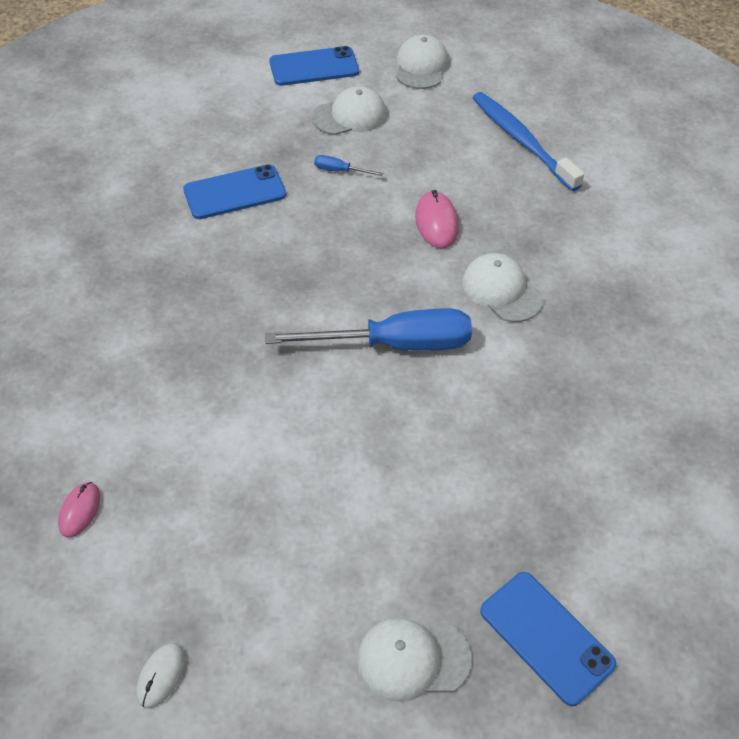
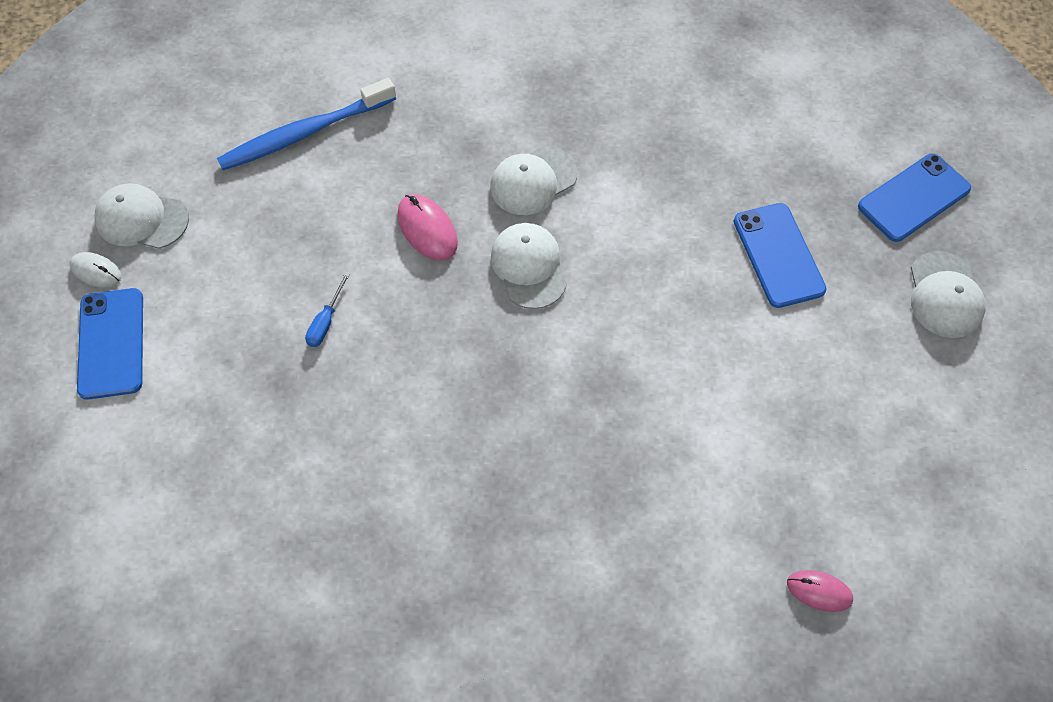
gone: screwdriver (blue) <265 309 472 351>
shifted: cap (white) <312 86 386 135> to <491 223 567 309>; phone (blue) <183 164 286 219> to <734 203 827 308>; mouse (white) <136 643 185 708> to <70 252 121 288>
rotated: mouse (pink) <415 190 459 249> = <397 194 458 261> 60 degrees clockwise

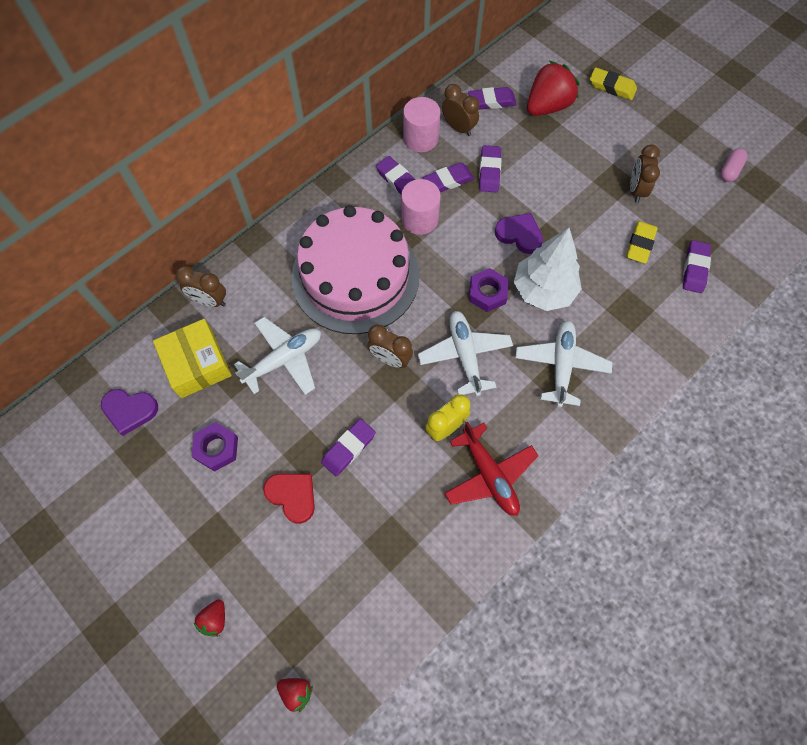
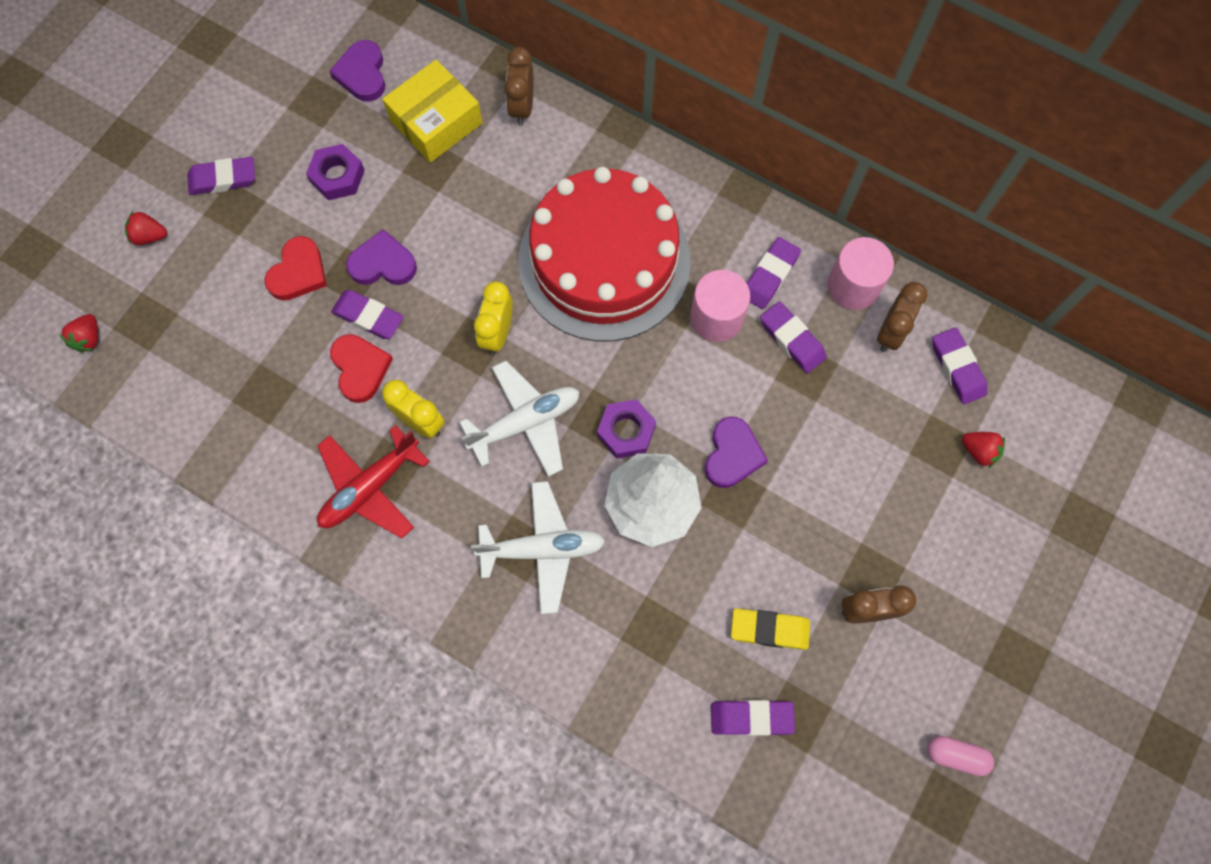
gone: eraser (yellow) <590 67 637 100>; plane (white) <234 317 321 395>
new: heart (purple) <346 230 417 285>; heart (red) <330 334 393 403>
shifted: eraser (purple) <479 145 501 192> to <187 157 255 195>
repainted: cake (pink) <291 205 419 334> to cake (red) <518 167 691 342>; clock (brown) <368 325 413 368> to clock (yellow) <474 282 513 355>
scaled: strawberry (red) <527 61 580 116> = <962 432 1005 468> x0.48

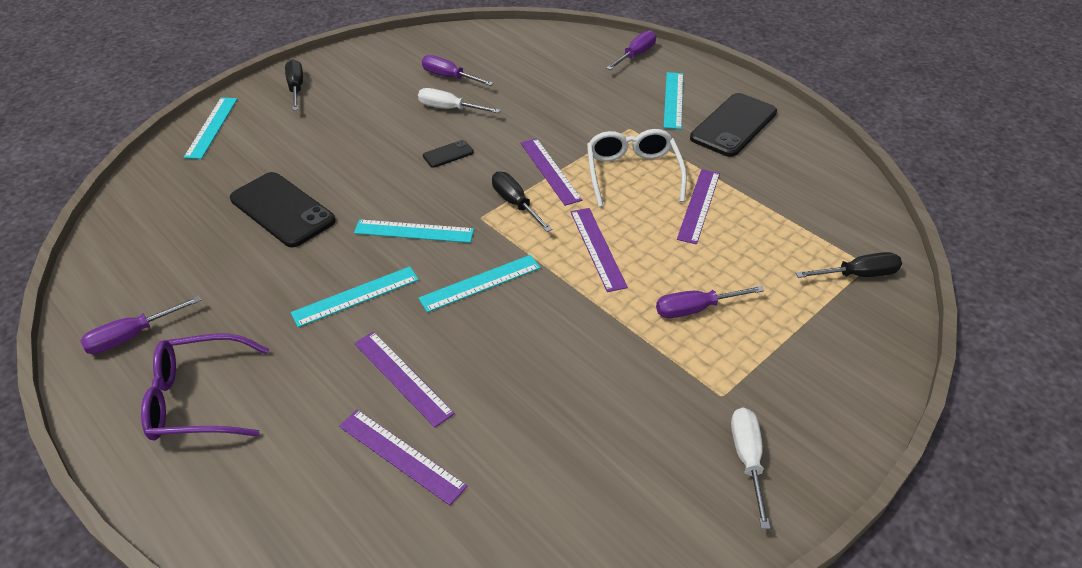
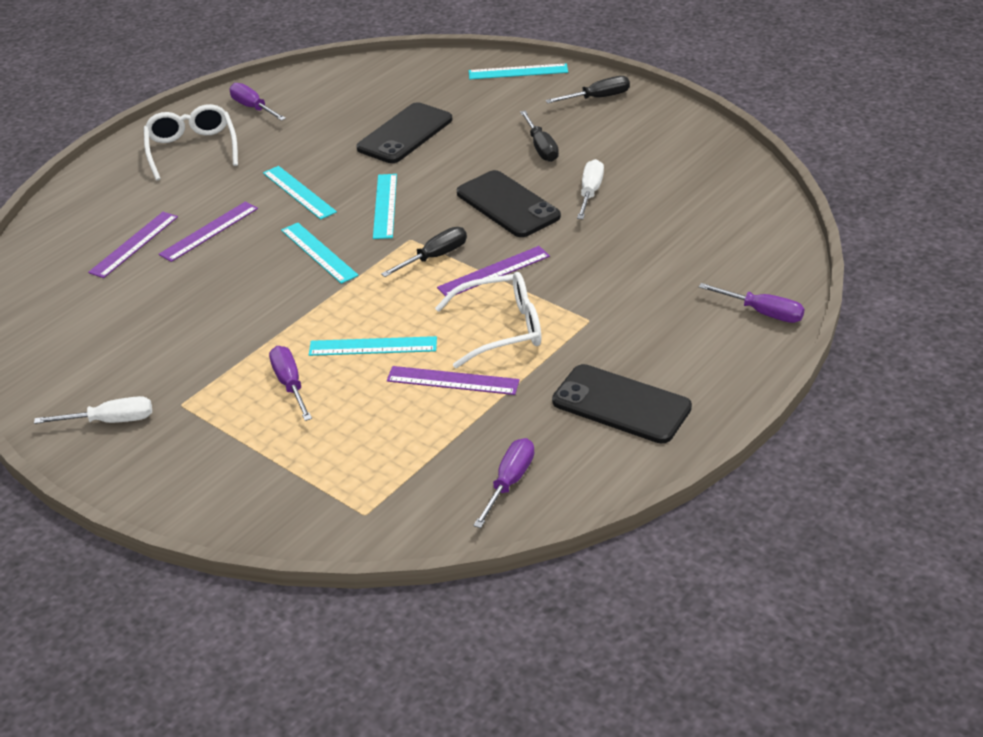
gone: ruler (purple) <570 208 628 292>
shifted: screwdriver (purple) <422 55 494 86> to <473 438 534 528>; ruler (turquoise) <663 72 683 129> to <309 336 437 356>; screwdriver (black) <796 252 902 278> to <520 111 559 162>
repainted: glasses (purple) <141 334 269 441> to glasses (white) <144 104 238 180>
scaled: phone (black) <423 140 474 168> = <457 170 561 237> x2.15

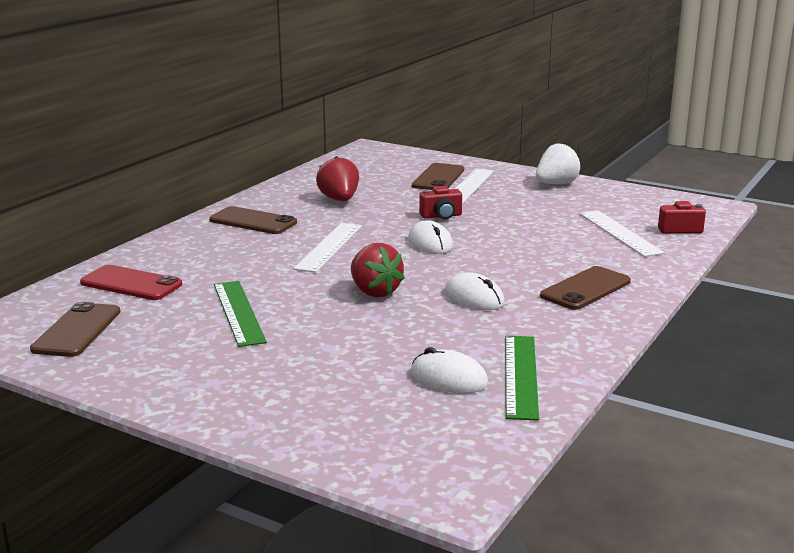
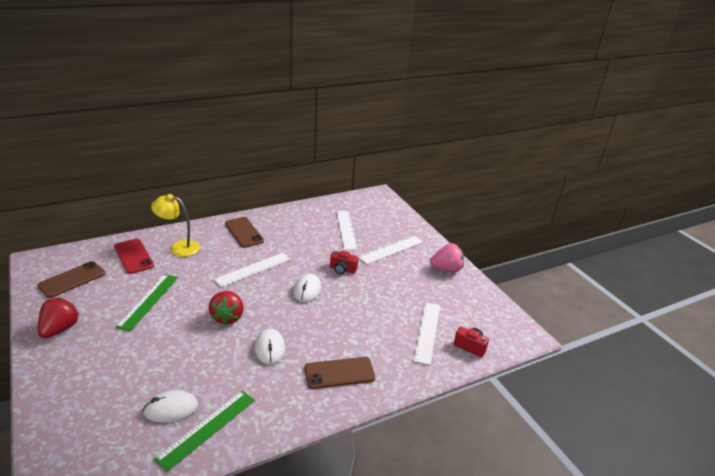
gone: phone (brown) <412 163 464 190>
new: lamp (yellow) <151 194 200 257>; ruler (white) <336 211 358 250>
shifted: strawberry (red) <316 156 359 201> to <38 297 79 338>
repainted: strawberry (white) <536 143 581 184> to strawberry (pink) <430 243 464 272>
rotated: mouse (white) <411 347 488 393> = <143 390 198 423> 75 degrees counterclockwise

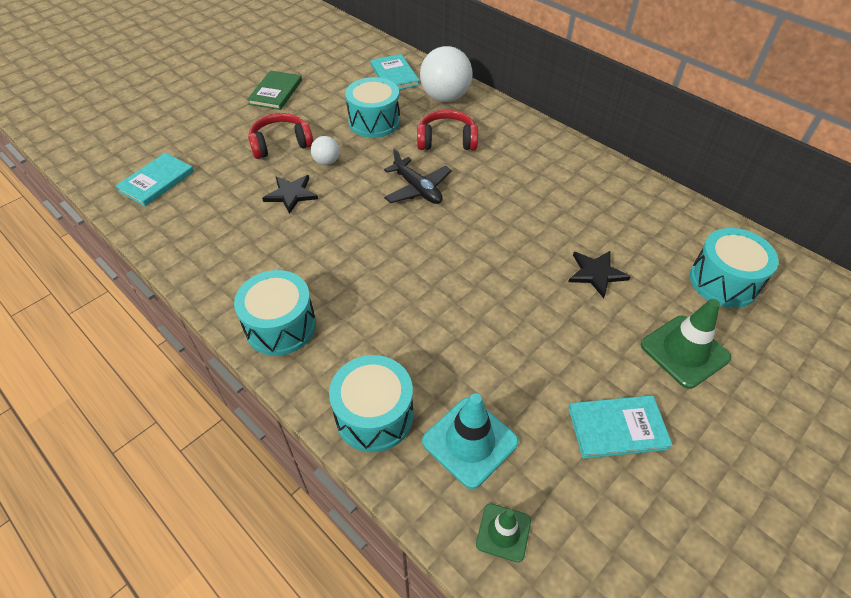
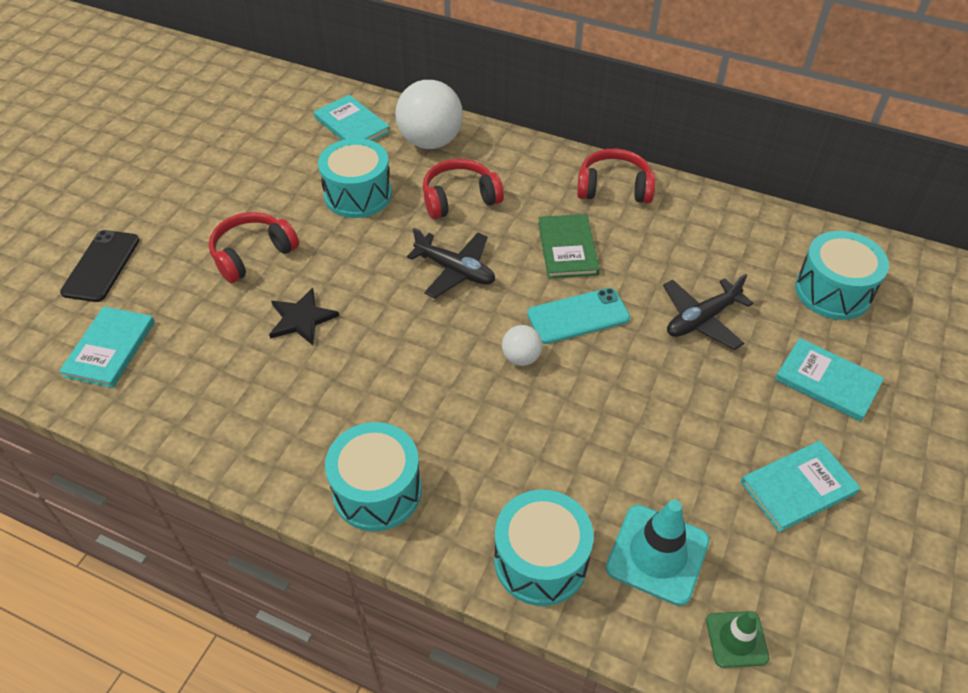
new: headphones (red) <577 149 656 203>; phone (black) <60 230 140 302>; phone (turquoise) <527 288 630 344>
shifted: book (green) <247 70 302 110> to <538 214 600 279>; ball (white) <311 136 340 165> to <502 325 542 366>
swapped: star (black) <568 251 630 298> to plane (black) <663 274 753 350>; traffic cone (green) <640 299 731 389> to book (turquoise) <775 338 884 422>

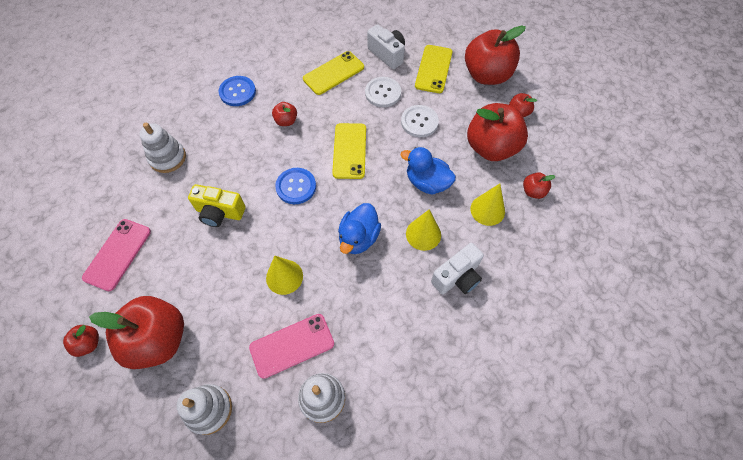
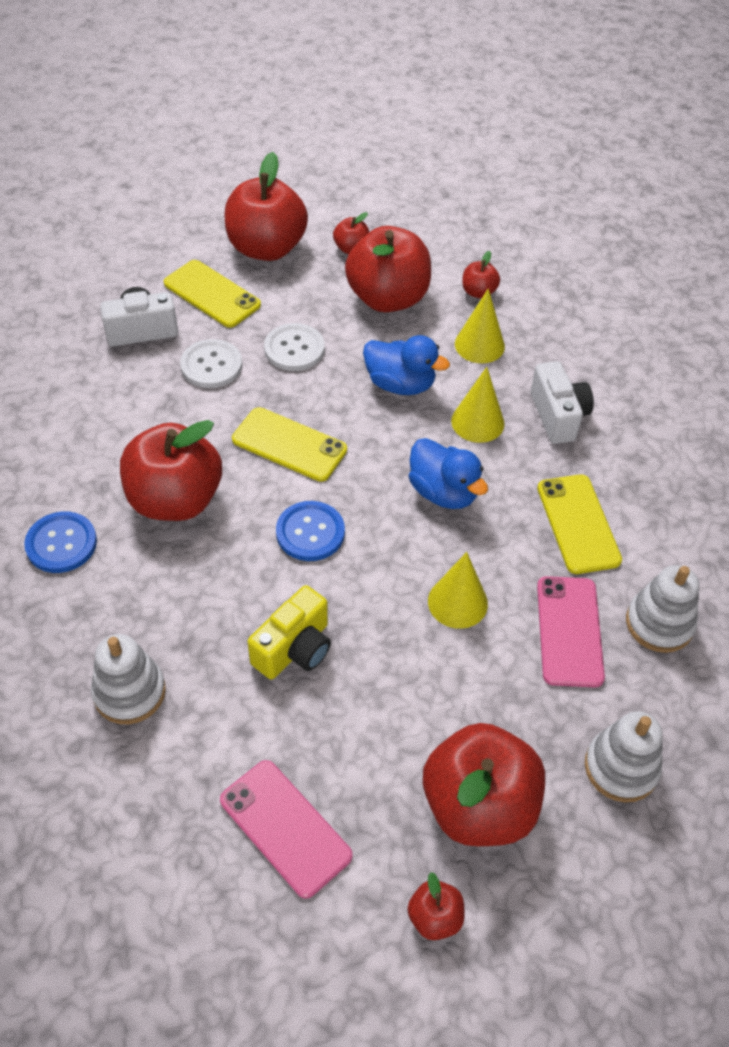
shifted: phone (yellow) <303 51 364 95> to <537 474 622 574>
rotated: duck (blue) <401 147 456 195> = <363 335 450 395> 120 degrees counterclockwise
scaled: apple (red) <272 102 297 126> = <120 420 222 521> x2.24

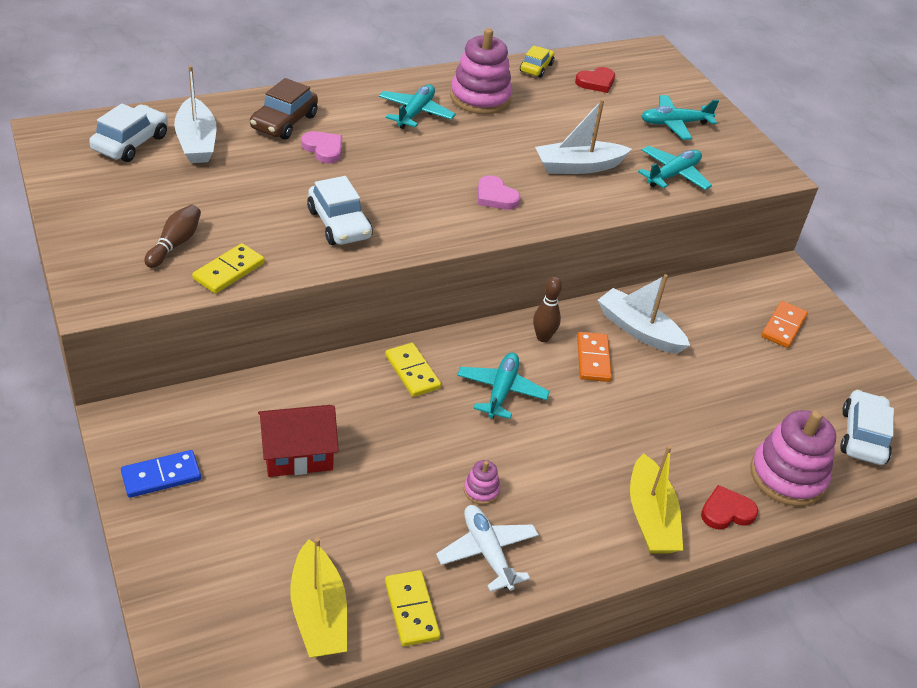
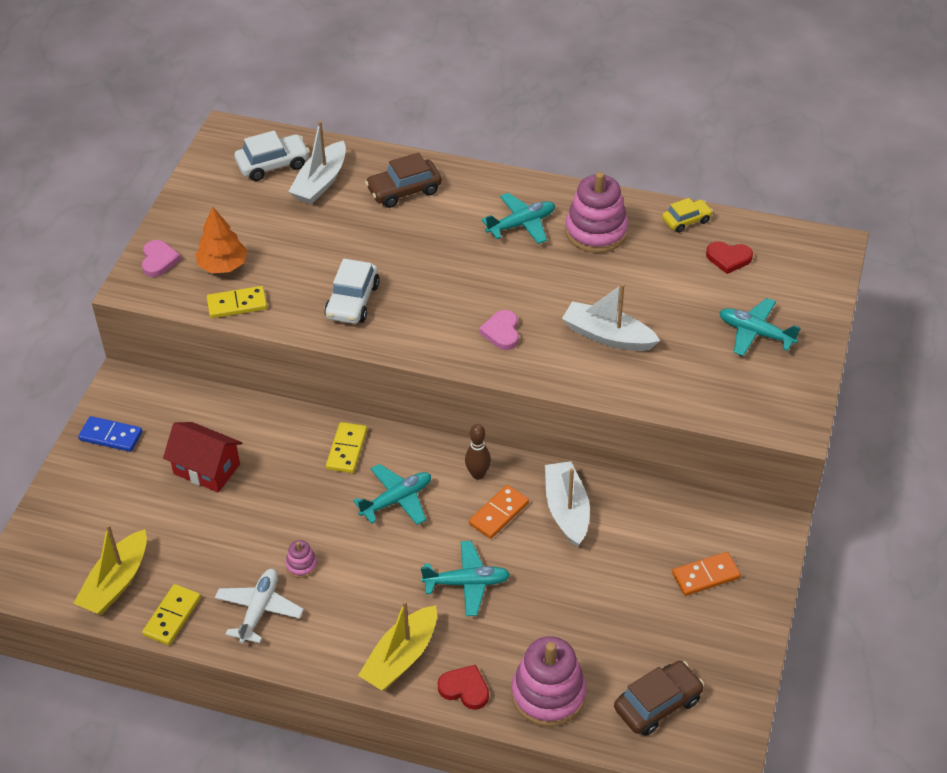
shifted: heart (pink) <301 131 342 163> to <142 240 181 277>; plane (turquoise) <638 146 712 190> to <421 541 510 616>
swapped: bowling pin (brown) <144 205 201 268> to tree (orange) <195 206 247 273>
repainted: car (white) <840 390 894 465> to car (brown) <614 661 704 736>

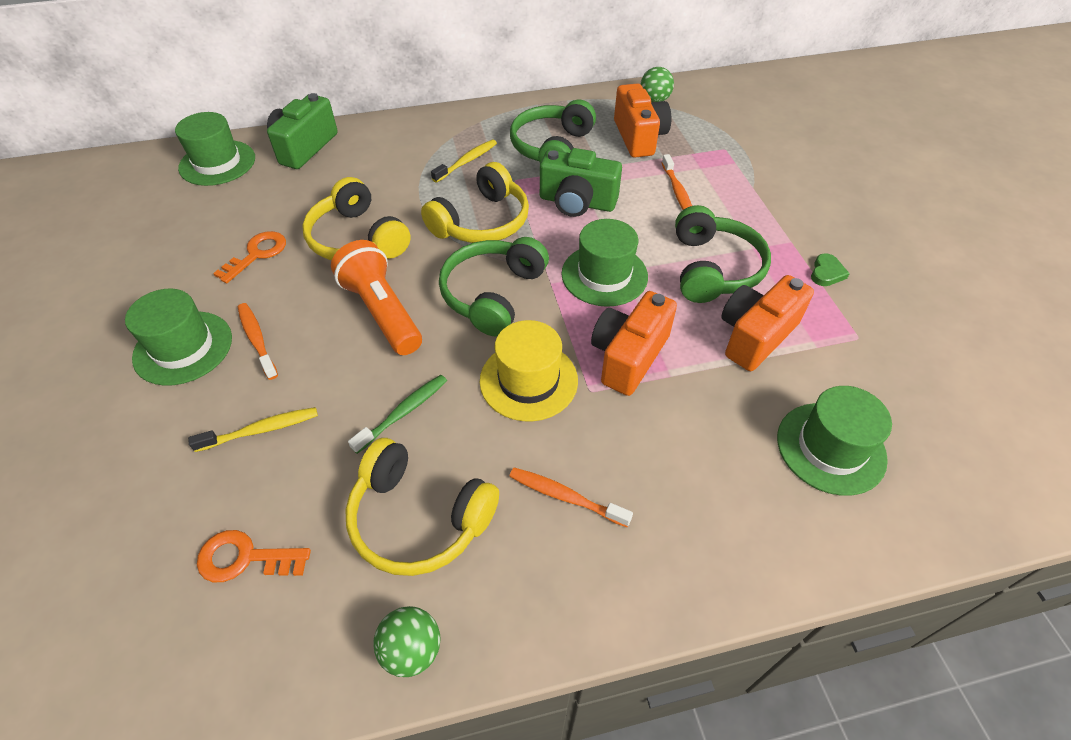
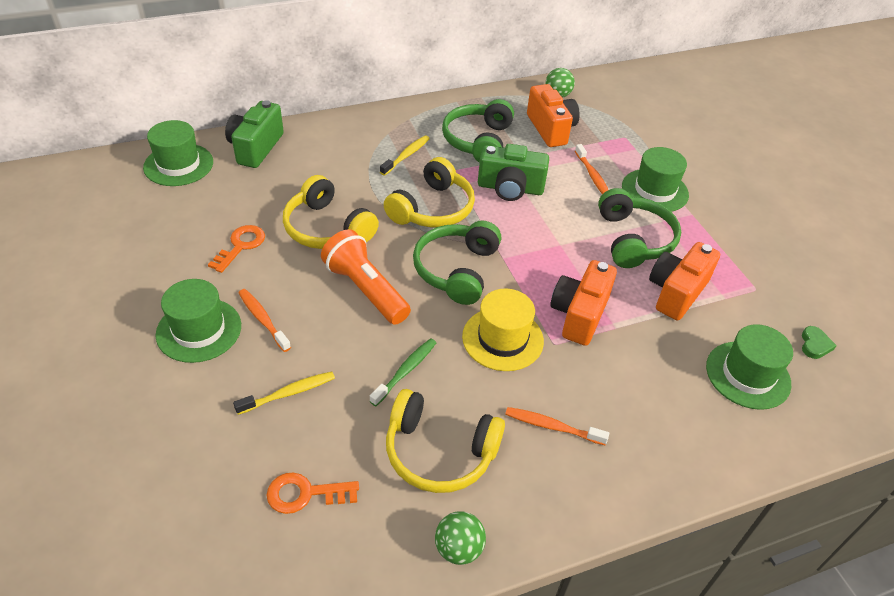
shifted: hat (green) <561 219 648 307> to <622 147 689 212>; heart (green) <811 253 850 286> to <802 326 837 359>

